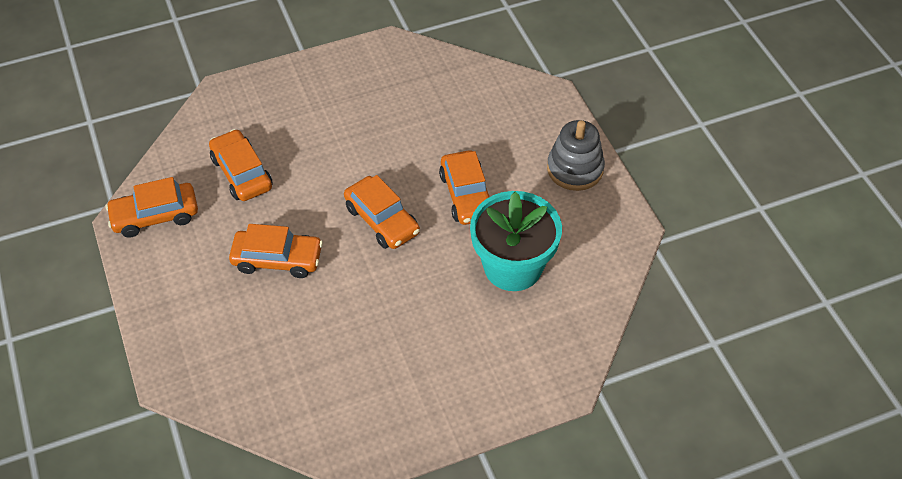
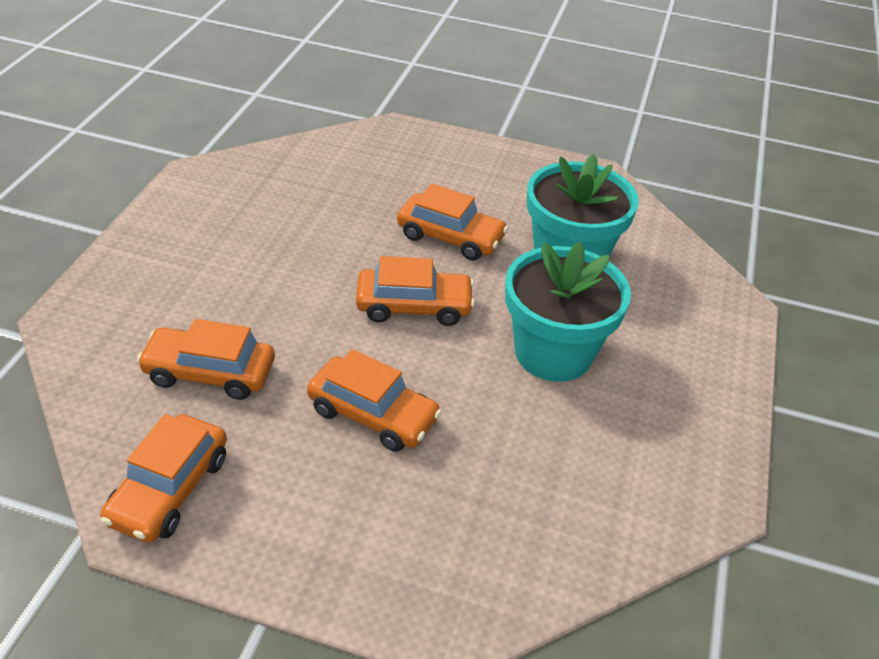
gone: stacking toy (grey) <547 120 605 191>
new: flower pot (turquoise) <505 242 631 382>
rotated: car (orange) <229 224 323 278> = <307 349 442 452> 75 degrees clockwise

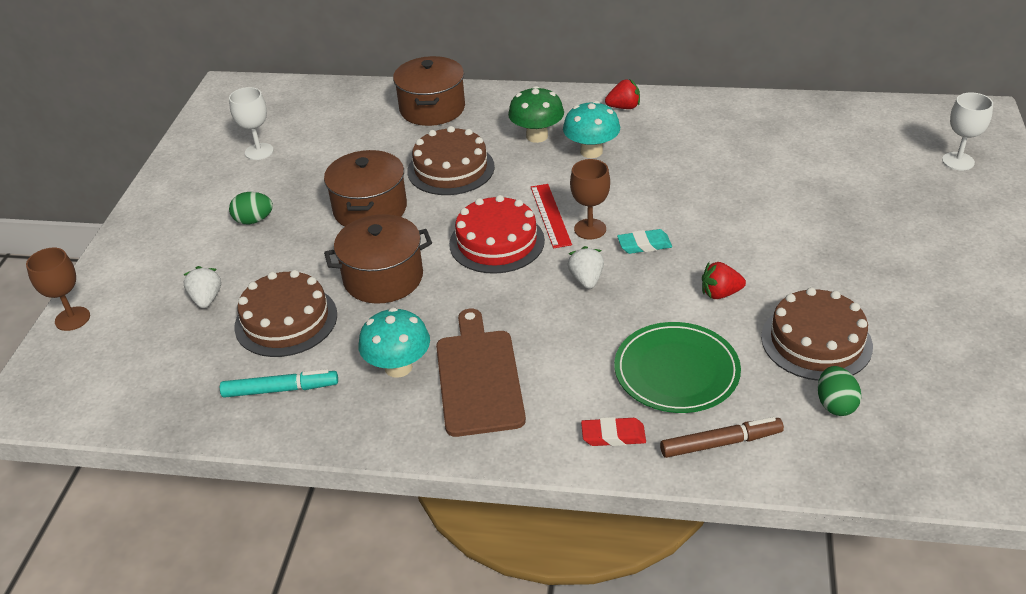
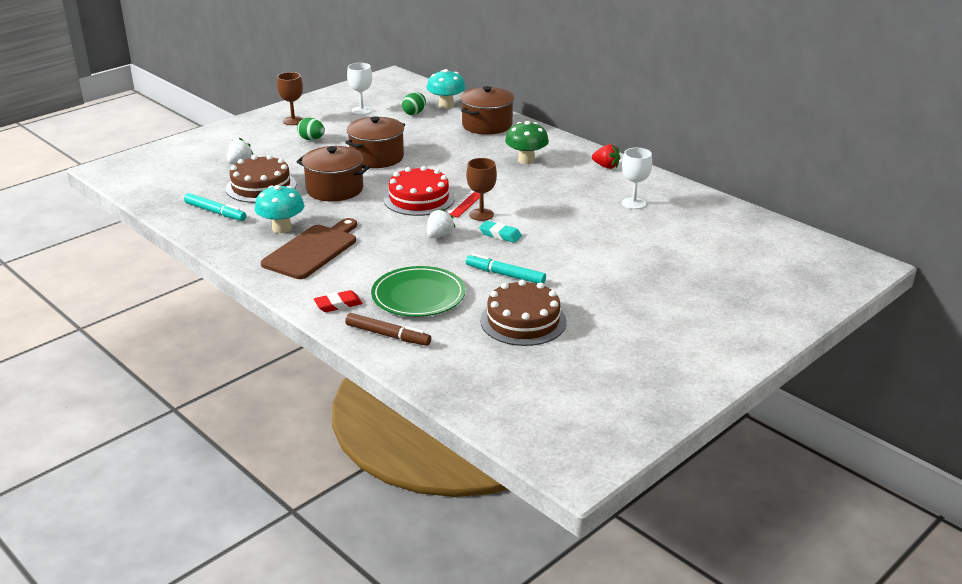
gone: cake (brown) <407 126 495 195>
shifted: goblet (white) <942 93 993 170> to <622 148 652 209>; mushroom (turquoise) <563 101 620 158> to <427 69 466 109>; goblet (brown) <26 248 90 331> to <277 72 303 125>; egg (green) <818 366 861 416> to <402 92 426 115>
swapped: strawberry (red) <702 262 746 299> to marker (turquoise) <466 253 546 284>
rotated: eraser (red) <581 417 646 446> = <314 290 363 312> 60 degrees counterclockwise

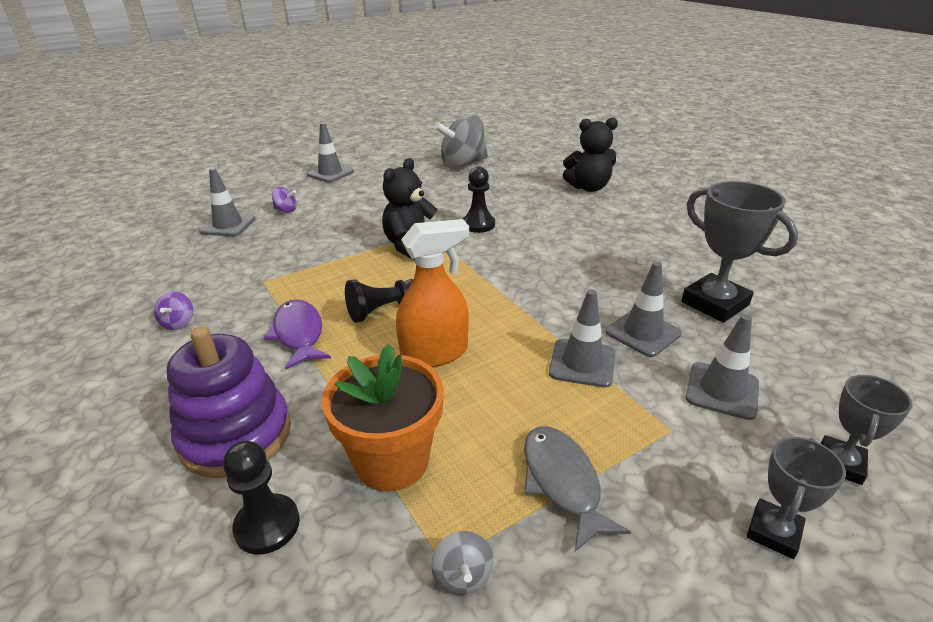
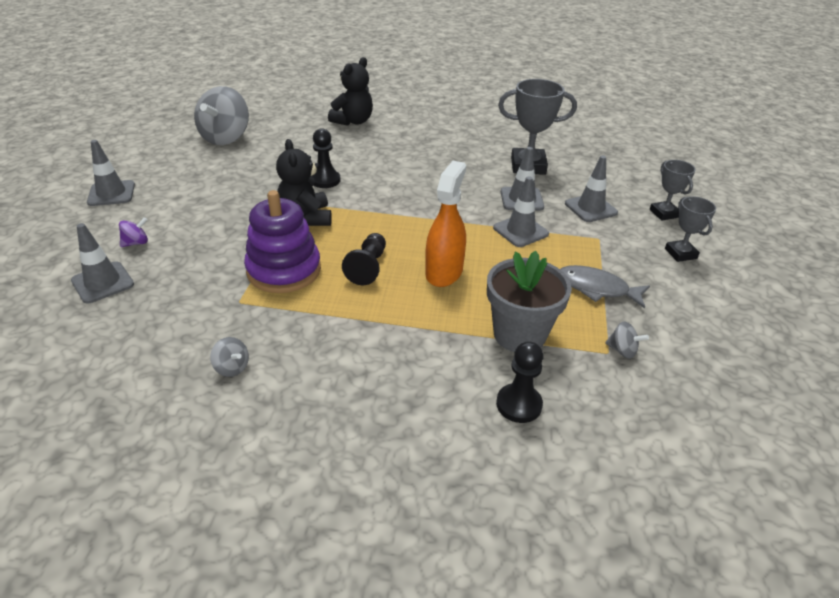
gone: fish (purple) <264 300 331 369>
shifted: stacking toy (purple) <167 326 291 478> to <244 190 321 293>
repainted: spinning top (purple) <154 291 193 330> to spinning top (grey) <210 337 249 377>; flower pot (orange) <322 344 444 491> to flower pot (grey) <487 251 572 352>

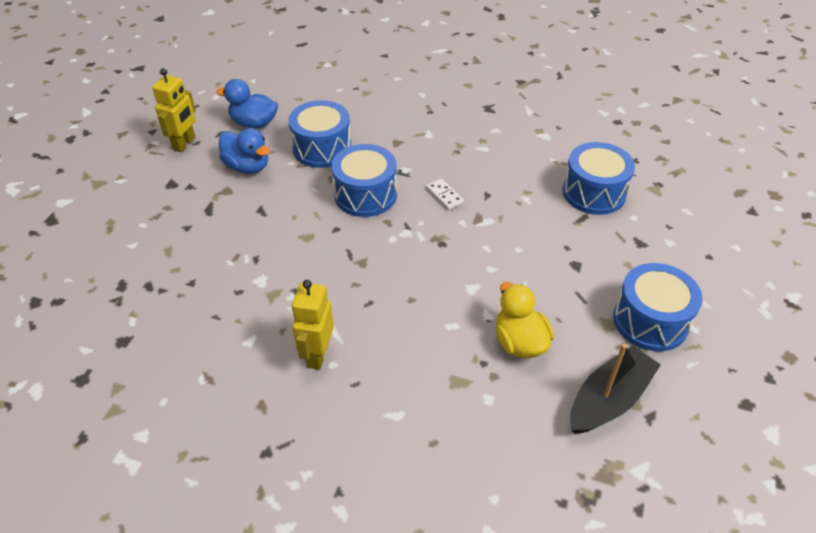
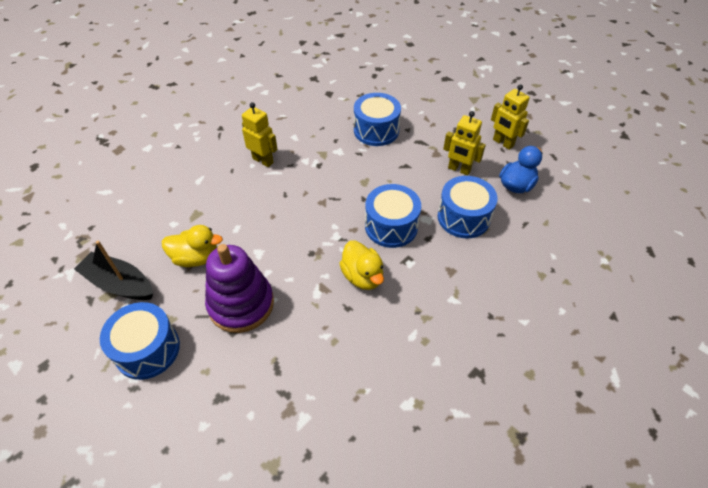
new: stacking toy (purple) <205 244 274 333>
shifted: drum (blue) <563 142 635 215> to <354 93 401 146>
swapped: duck (blue) <219 128 270 174> to robot (yellow) <443 111 486 176>; domino (white) <426 179 464 210> to duck (yellow) <339 240 384 290>
rotated: boat (black) <570 344 661 434> = <74 241 153 300> 135 degrees clockwise

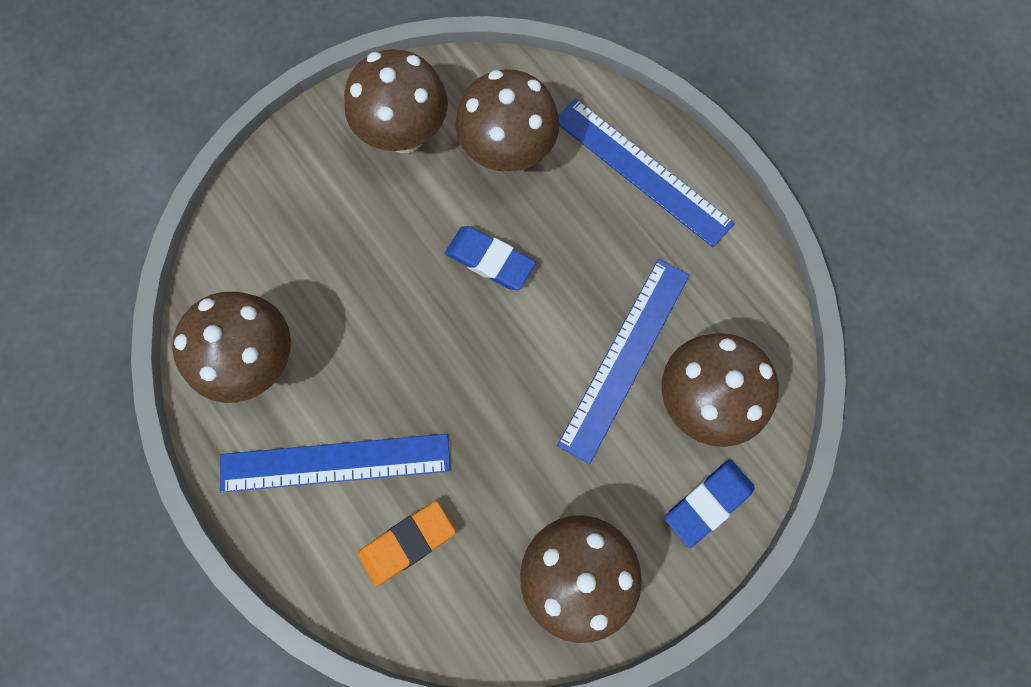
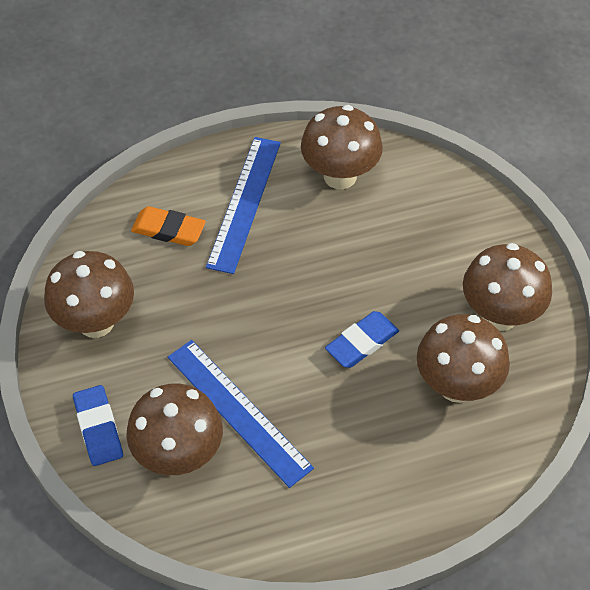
gone: ruler (blue) <558 98 735 248>
rotated: eraser (orange) <357 501 456 586> = <131 206 206 246> 60 degrees counterclockwise

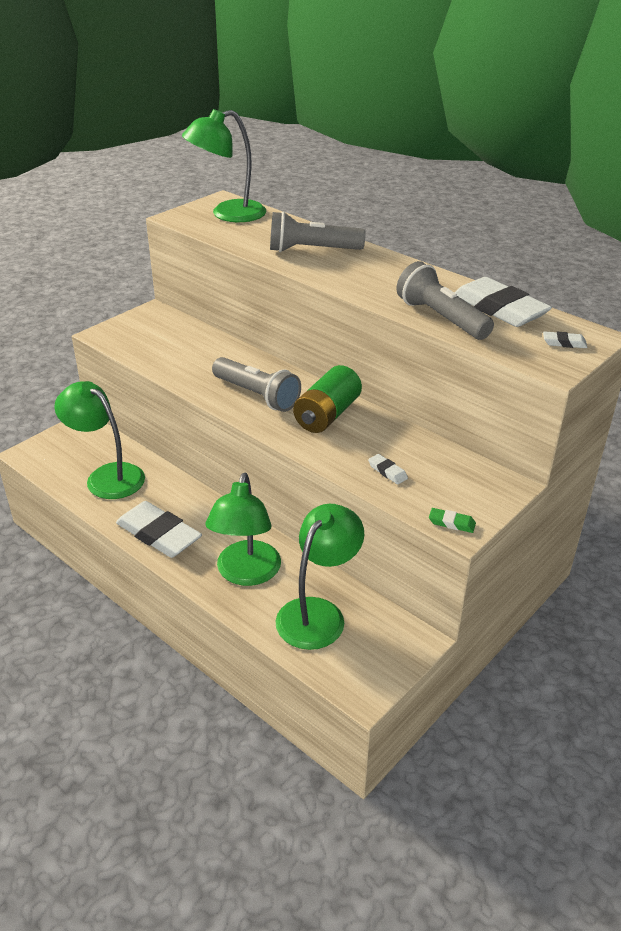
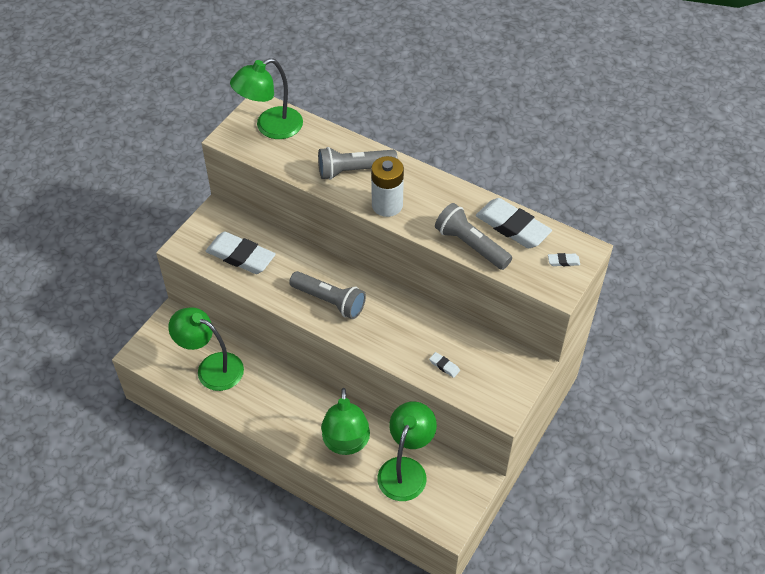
gone: battery (green) <293 365 362 433>; eraser (green) <429 508 476 533>
new: battery (white) <371 156 404 217>
shifted: eraser (white) <116 501 202 558> to <206 232 276 274>

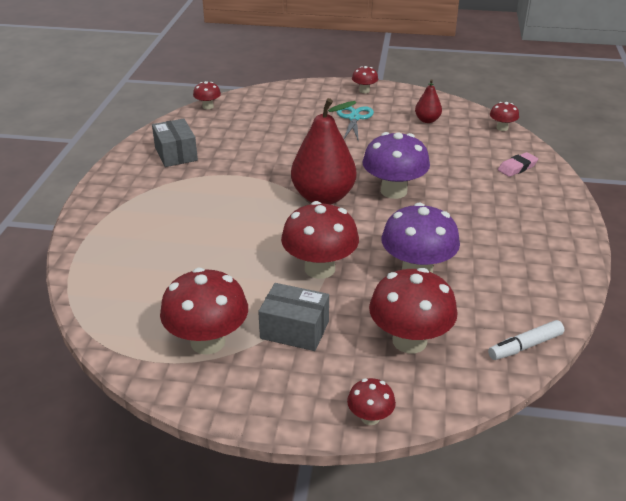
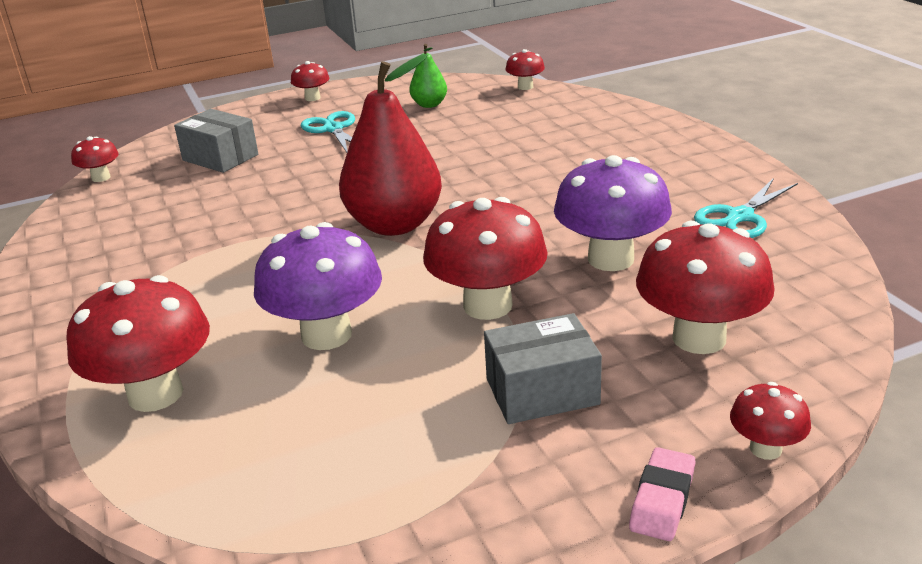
gone: marker (white) <488 320 564 360>
new: scissors (turquoise) <694 178 798 238>
shifted: box (grey) <152 118 198 167> to <174 109 258 173>; mushroom (purple) <362 132 430 199> to <254 222 382 350>; eraser (pink) <498 152 538 177> to <629 447 695 541>; mushroom (red) <160 268 248 355> to <66 275 210 412>
repainted: pear (red) <415 79 442 123> to pear (green) <409 44 447 108>

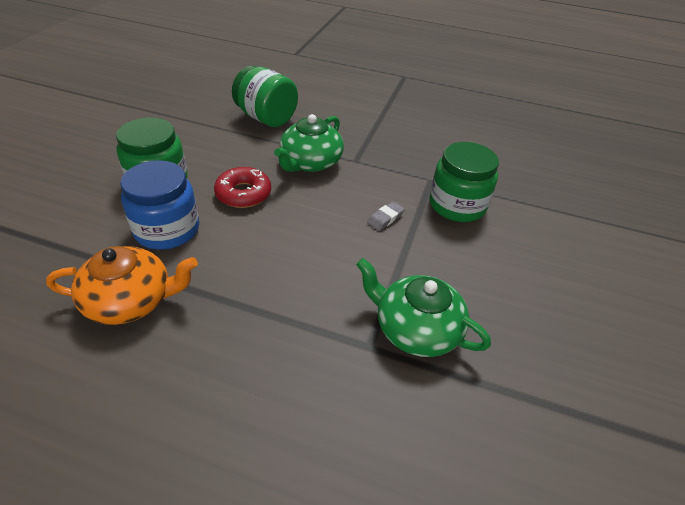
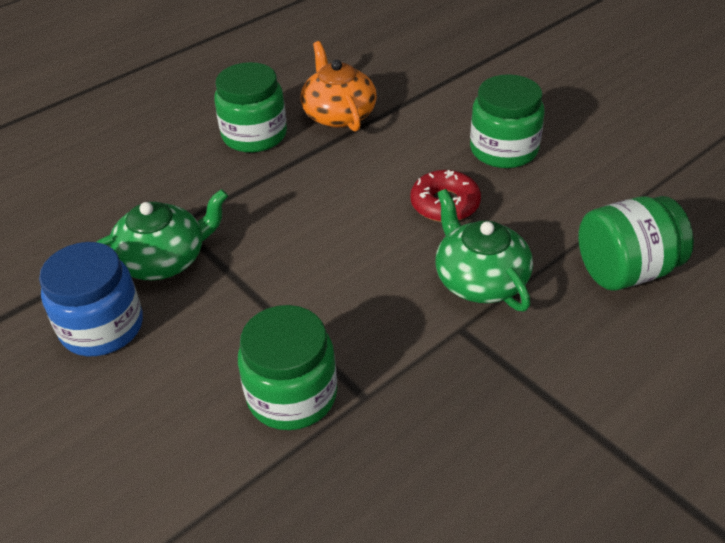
gone: eraser (grey) <367 201 405 231>
new: jar (green) <214 62 287 153>
shifted: jar (blue) <120 160 199 250> to <39 242 143 356>
rotated: teapot (orange) <46 246 198 325> = <301 41 377 132> 135 degrees clockwise

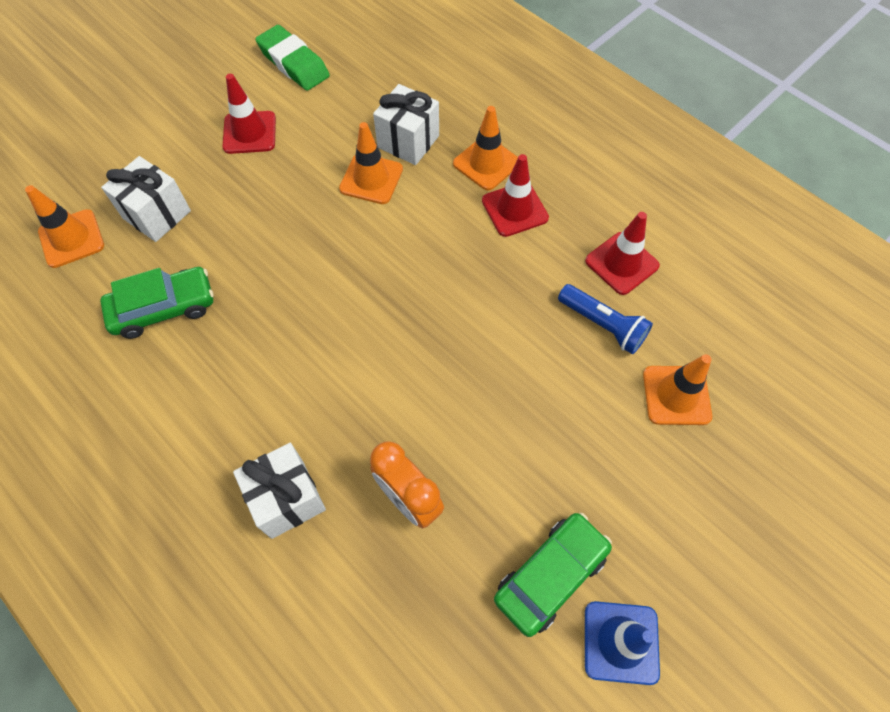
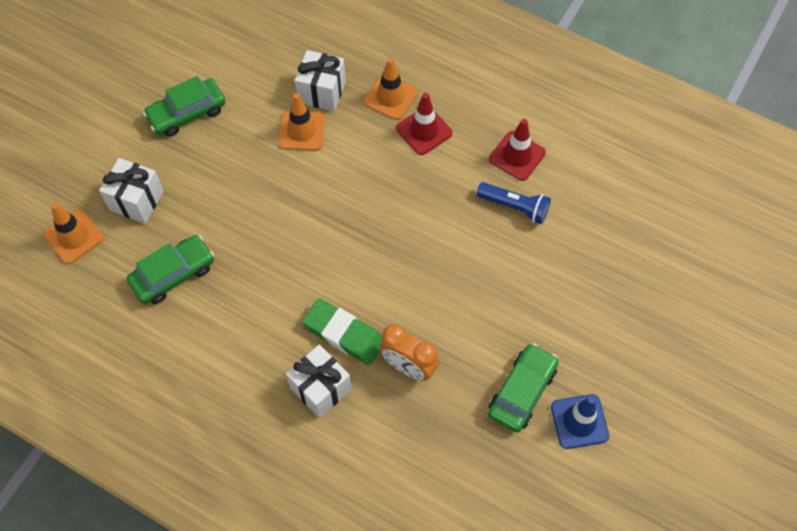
gone: traffic cone (orange) <643 354 712 425>
shifted: eraser (green) <255 25 330 91> to <302 299 383 365>
swapped: traffic cone (red) <222 74 276 154> to car (green) <143 76 226 137>

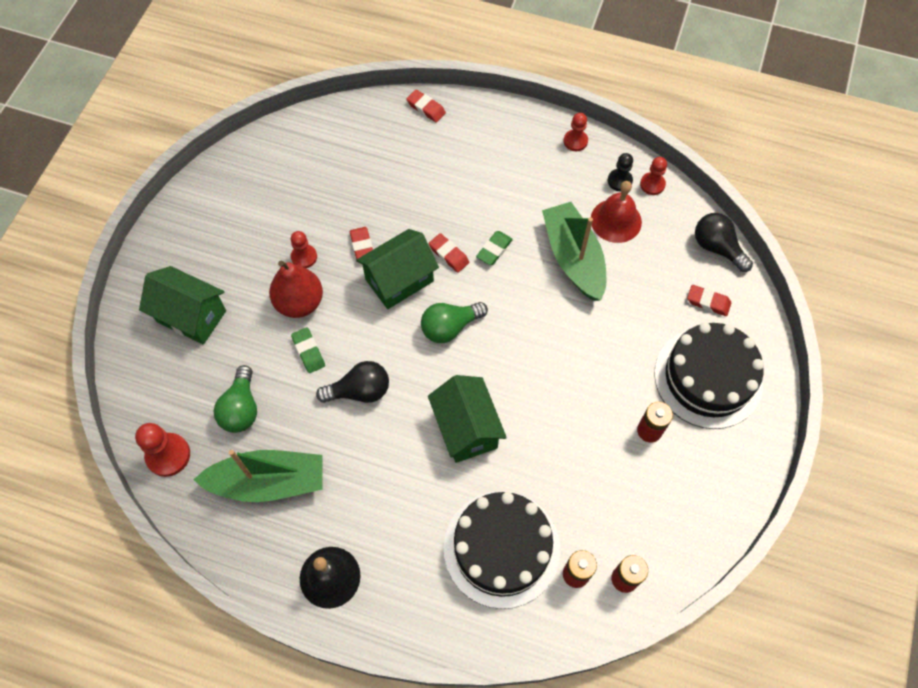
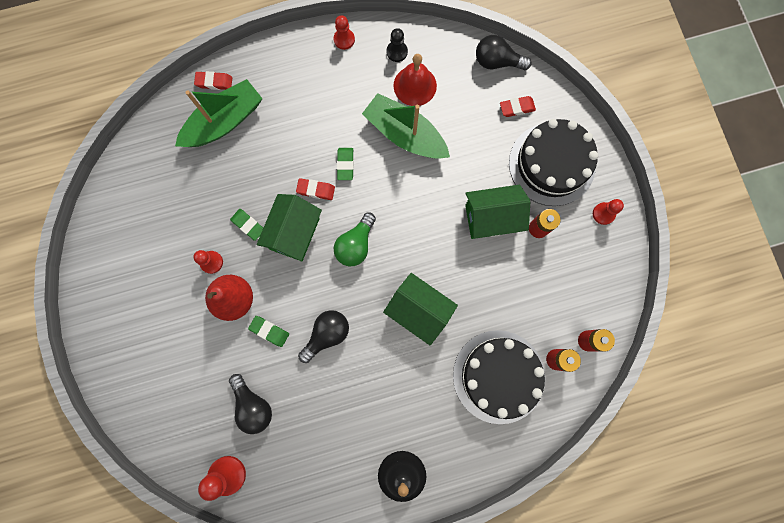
shifted: pawn (red) <640 157 667 195> to <593 199 624 225>; house (green) <139 266 226 344> to <465 185 530 239>; boat (green) <193 450 323 502> to <175 79 263 147>
repainted: eraser (red) <350 227 373 259> to eraser (green) <230 209 263 241>; light bulb (green) <213 365 257 433> to light bulb (black) <229 374 272 434>

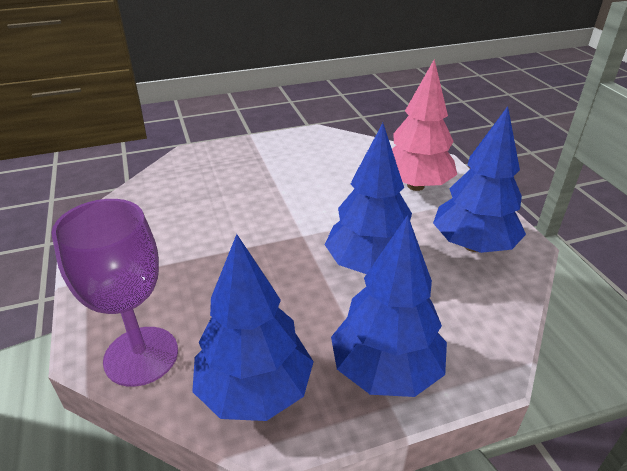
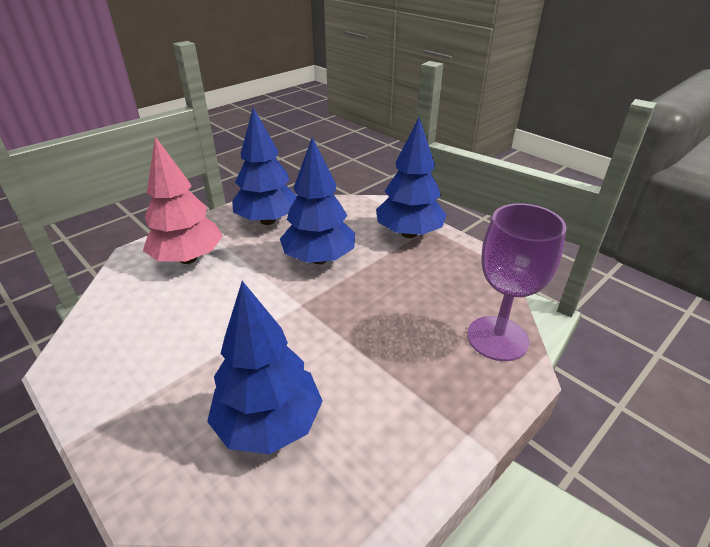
shifted: tree (blue) <192 234 314 421> to <207 281 323 454>

